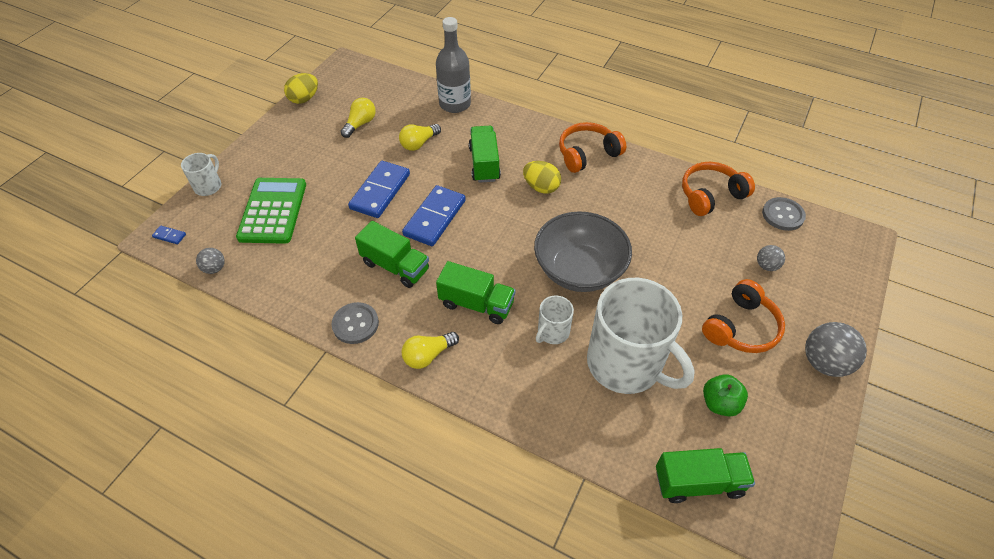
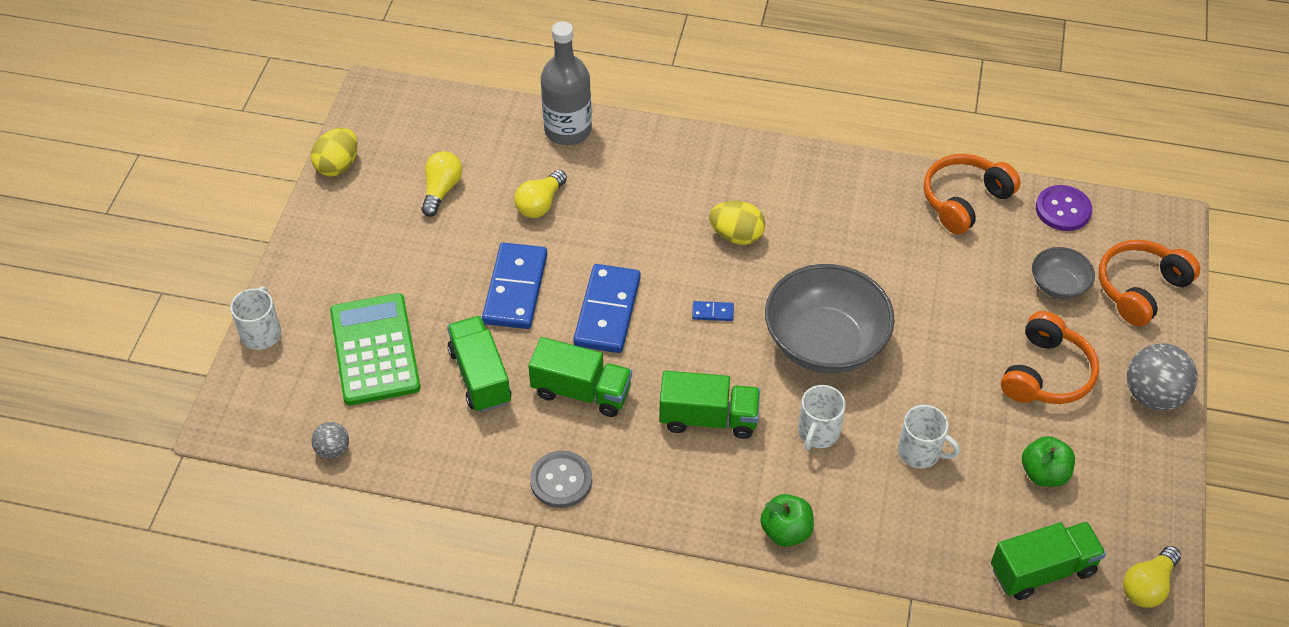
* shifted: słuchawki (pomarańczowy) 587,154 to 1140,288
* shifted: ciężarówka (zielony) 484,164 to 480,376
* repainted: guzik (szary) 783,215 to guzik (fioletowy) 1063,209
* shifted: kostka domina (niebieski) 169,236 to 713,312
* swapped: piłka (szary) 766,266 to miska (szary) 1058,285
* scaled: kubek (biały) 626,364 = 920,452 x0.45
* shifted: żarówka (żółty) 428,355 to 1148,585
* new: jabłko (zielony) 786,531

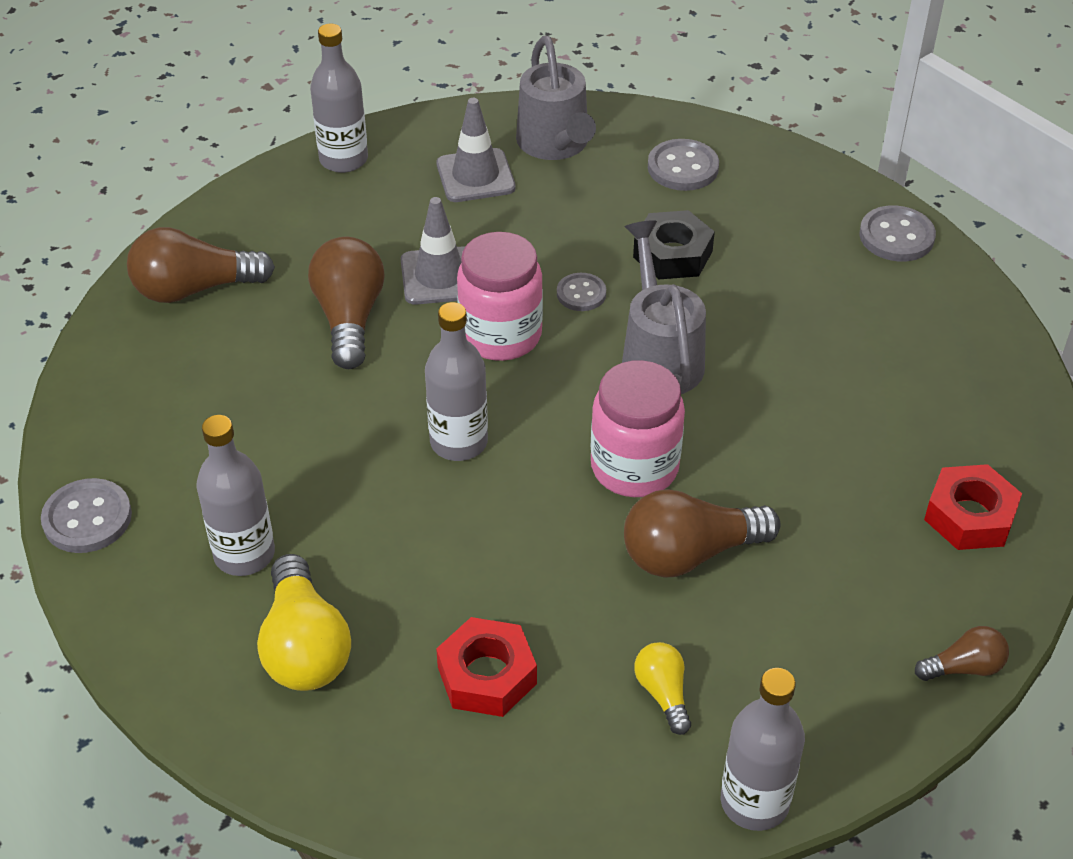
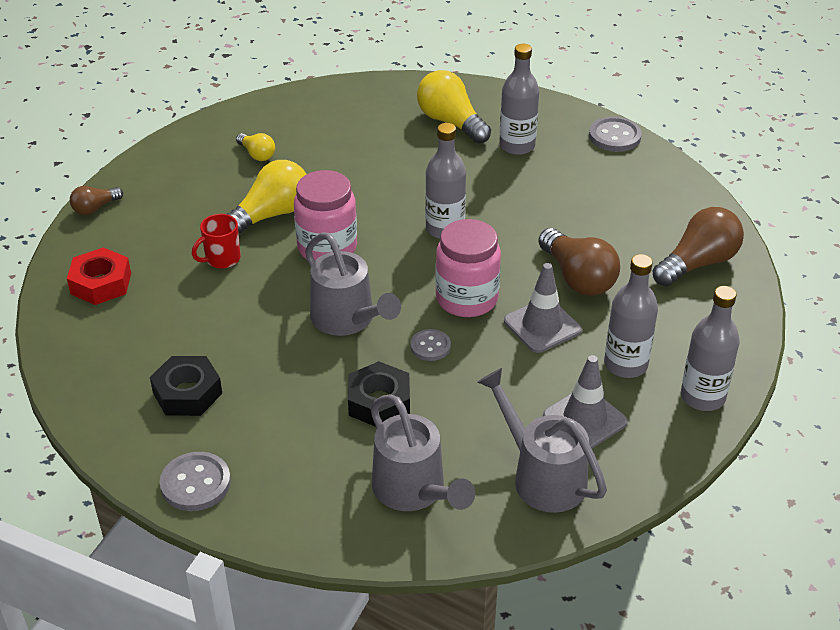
* swapped: guzik (szary) 683,167 to konewka (szary) 414,491
* repainted: żarówka (brązowy) 690,554 to żarówka (żółty) 271,215
* gone: nakrętka (czerwony) 487,675
* shifted: butelka (szary) 754,802 to 625,365
* new: kubek (czerwony) 222,259
* new: nakrętka (czarny) 187,393

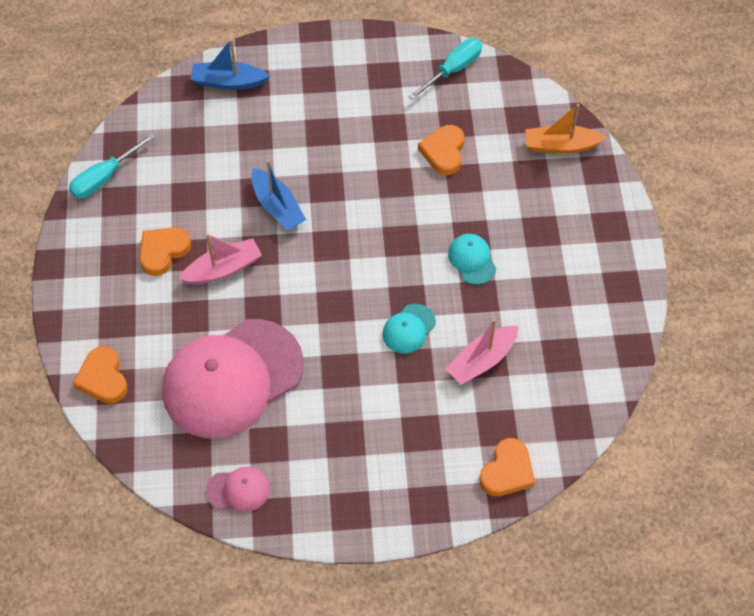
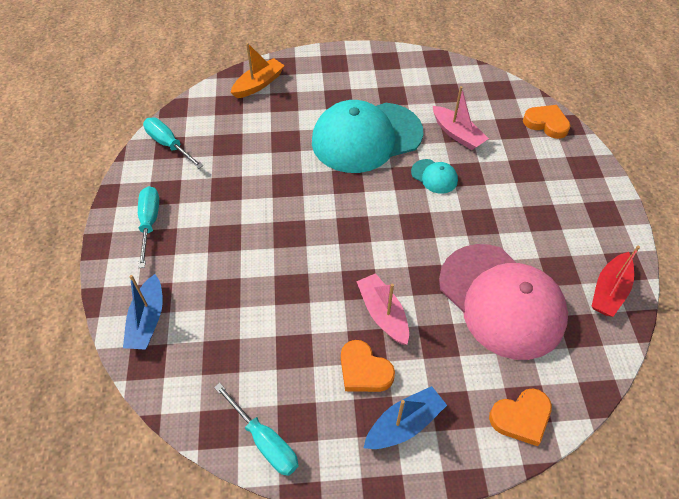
* rotated: łódka (pomarańczowy) 561,146 = 258,84 135 degrees counterclockwise
* gone: serce (pomarańczowy) 443,152
* shifted: łódka (niebieski) 277,207 to 404,424
* scaled: czapka (turkusowy) 472,260 = 366,137 x2.43
* swapped: czapka (różowy) 238,490 to łódka (czerwony) 609,291
* new: śrubokręt (turkusowy) 149,223

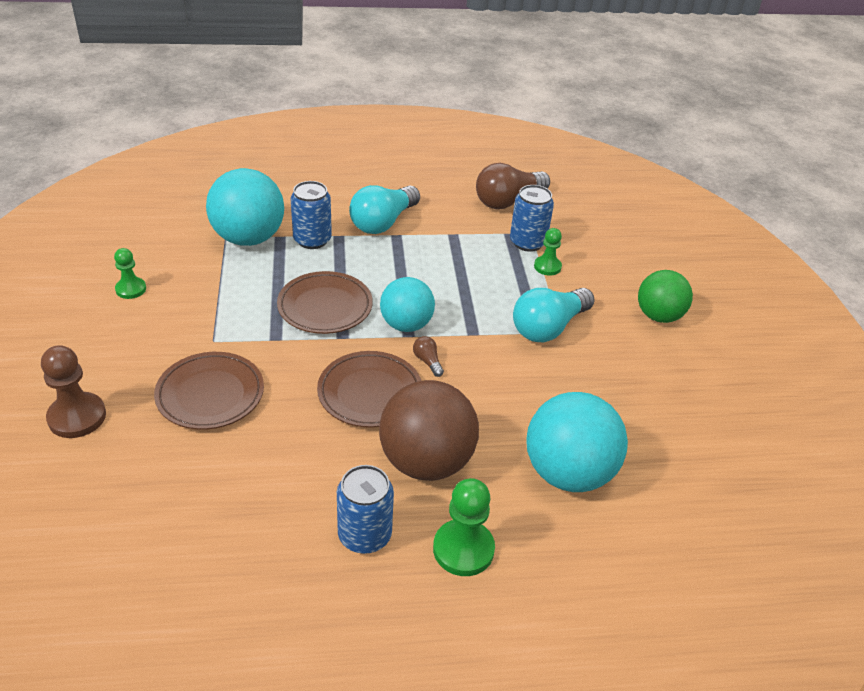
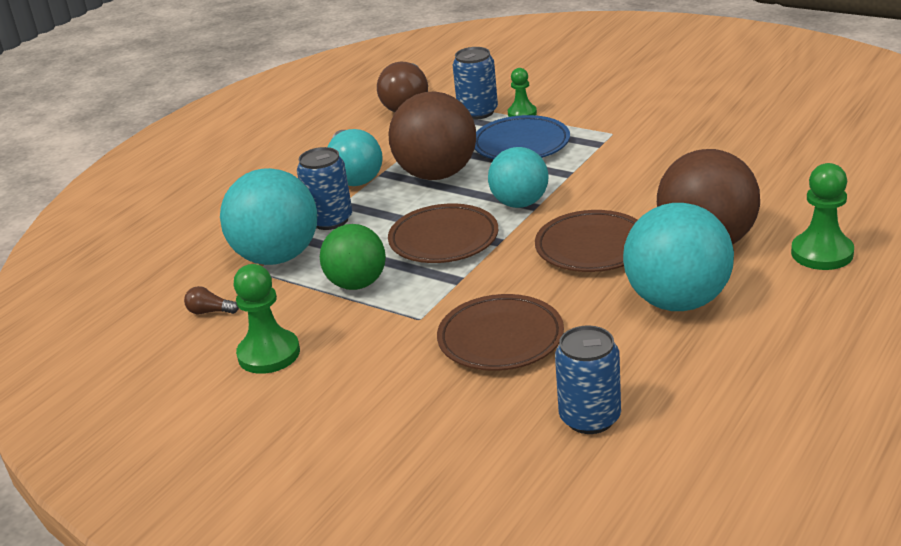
* scaled: pionek (zielony) 131,289 = 269,354 x1.60
* shifted: piłka (zielony) 658,316 to 357,284
* gone: żarówka (turkusowy) 548,327
* shifted: żarówka (brązowy) 427,361 to 210,312
* gone: pionek (brązowy) 77,417
* shifted: piłka (turkusowy) 568,473 to 677,301
* shifted: puszka (niebieski) 364,535 to 590,418
* new: piłka (brązowy) 437,174
* new: talerz (niebieski) 521,144

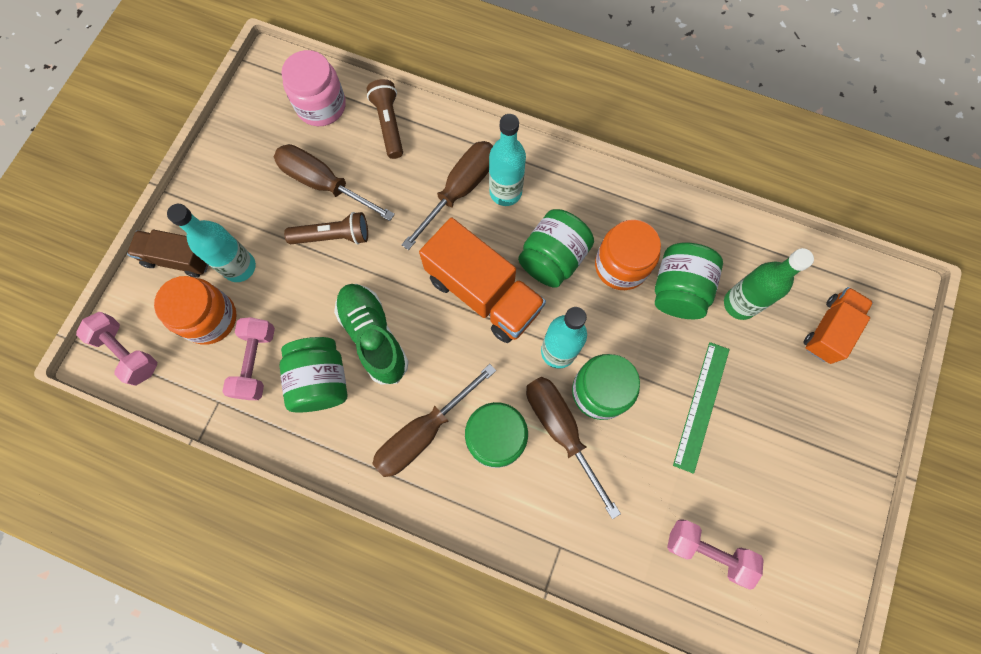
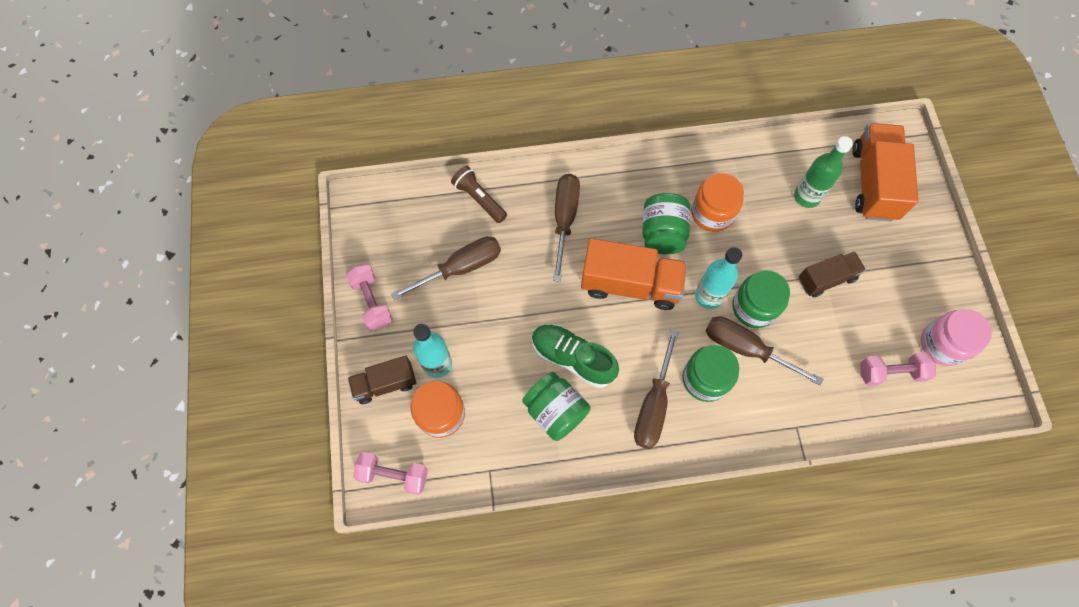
* shifted: słoik (różowy) 321,106 to 942,344
* gone: butelka (turkusowy) 505,192
* rotated: śrubokręt (brązowy) 324,184 = 460,268 150 degrees clockwise
* gone: latarka (brązowy) 333,236
* gone: słoik (zielony) 678,290
* scaled: ciężarówka (pomarańczowy) 829,330 = 873,183 x1.65
* shifted: hantel (różowy) 256,362 to 372,302
* swapped: linijka (zielony) 701,406 to ciężarówka (brązowy) 826,279

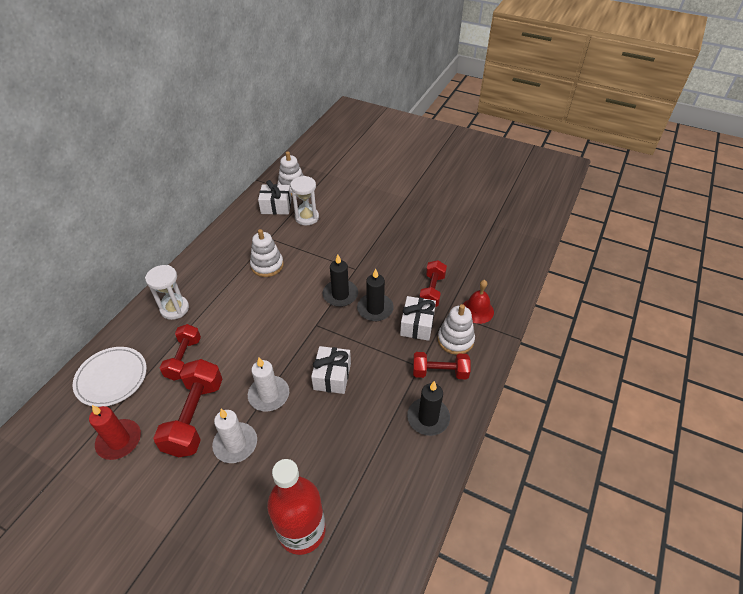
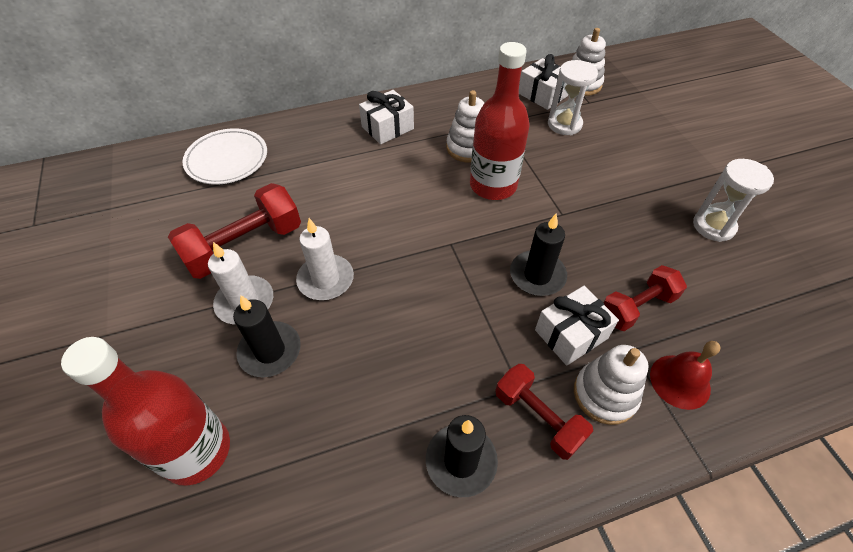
* shifted: świeca (czarny) 340,295 to 270,351
* shifted: klepsydra (biały) 174,309 to 713,226
* gone: hantel (czerwony) 184,358
* shifted: prezent (biały) 332,376 to 387,128
* gone: świeca (czerwony) 119,441
* new: butelka (czerwony) 493,185

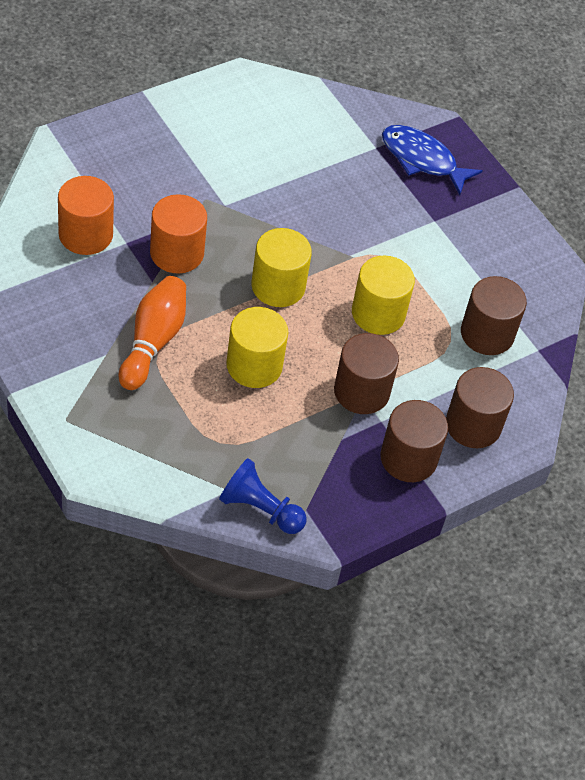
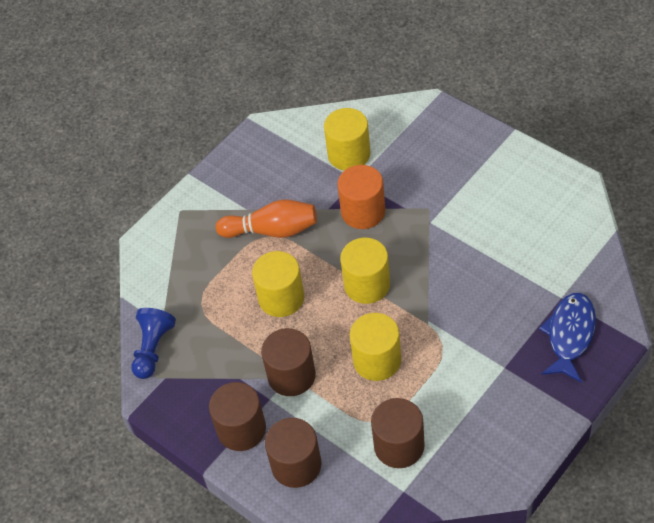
* repainted: walec (pomarańczowy) 85,235 to walec (żółty) 349,154

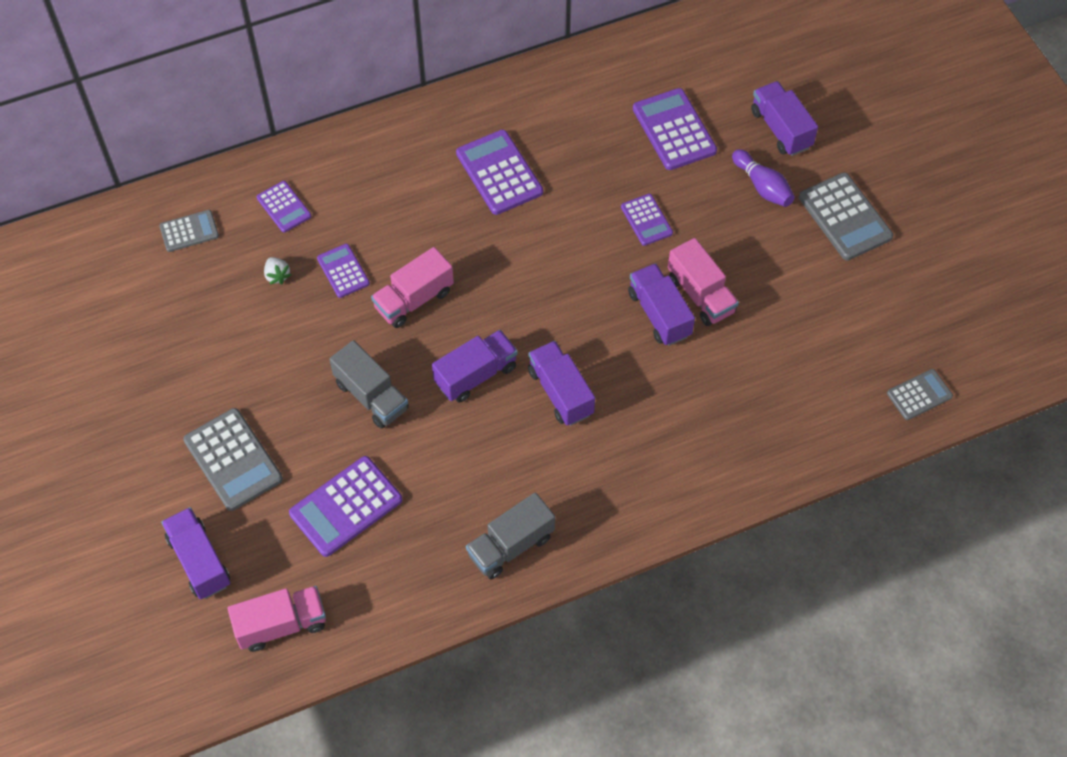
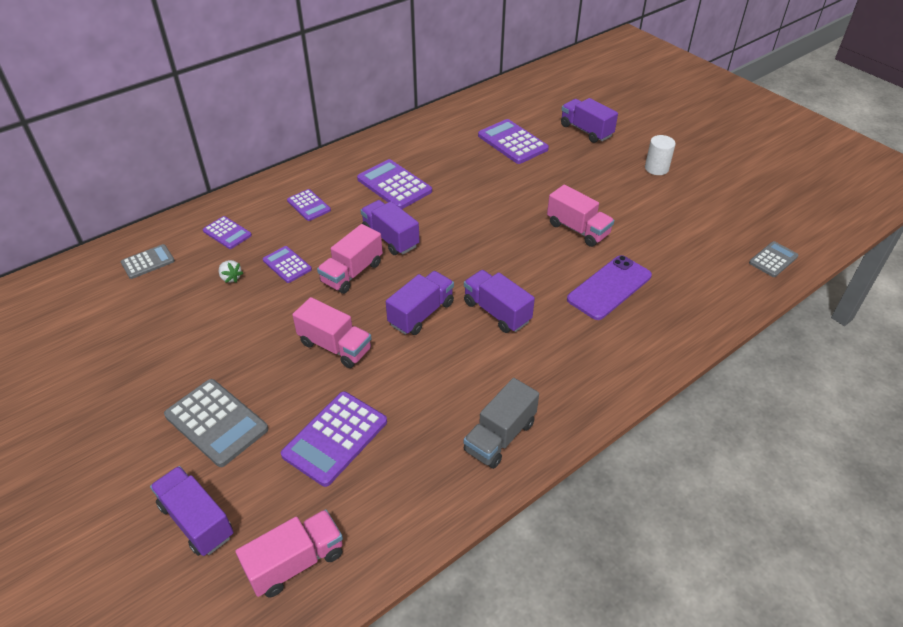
* gone: kręgiel (fioletowy) 762,186
* swapped: kalkulator (szary) 845,217 to walec (biały) 656,168
* shifted: kalkulator (fioletowy) 646,220 to 309,205
* shifted: ciężarówka (fioletowy) 659,314 to 390,238
* repainted: ciężarówka (szary) 371,396 to ciężarówka (różowy) 335,346
* new: telefon (fioletowy) 609,287

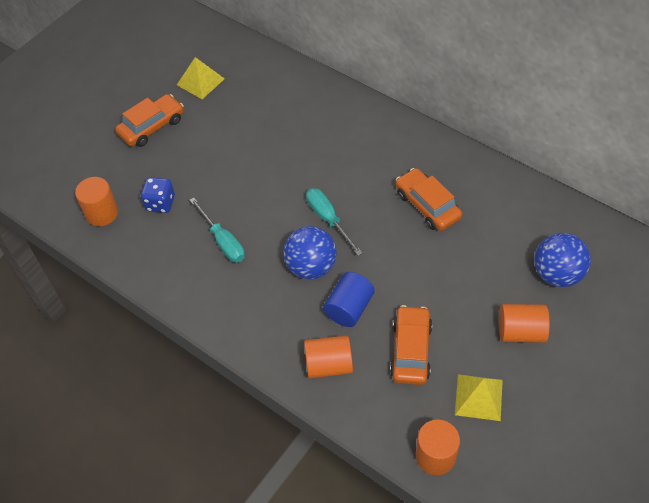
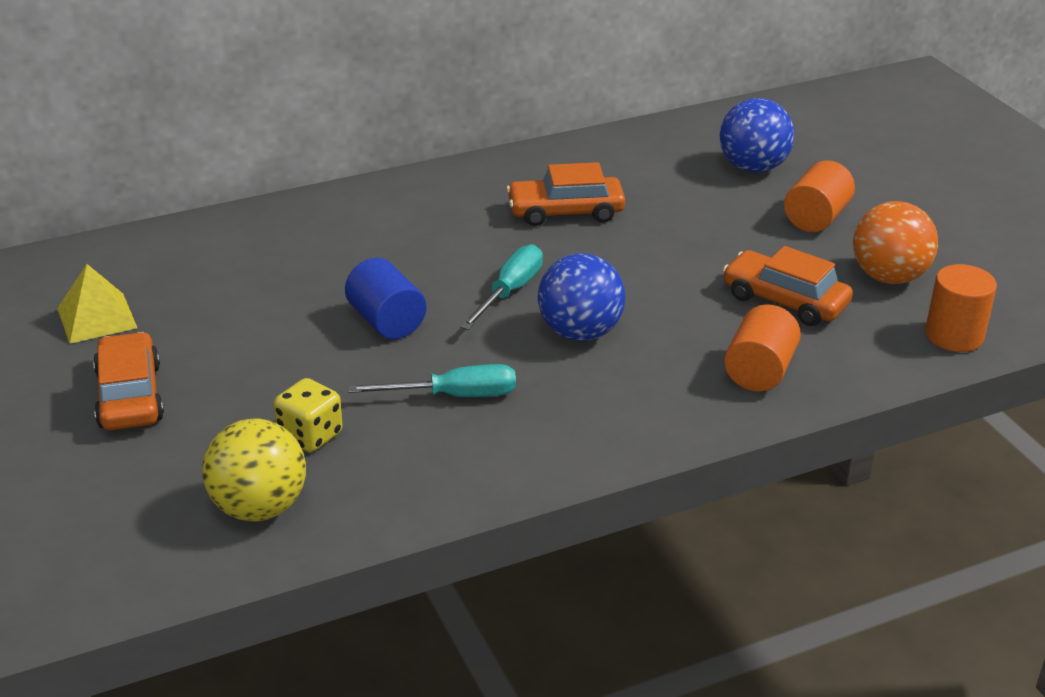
* swapped: walec (pomarańczowy) 102,213 to piłka (żółty) 259,508
* repainted: kostka do gry (niebieski) 160,203 to kostka do gry (żółty) 310,435
* rotated: śrubokręt (turkusowy) 328,219 = 510,292 120 degrees clockwise
* shifted: walec (niebieski) 349,308 to 386,321
* swapped: piramida (żółty) 479,397 to piłka (pomarańczowy) 888,277

